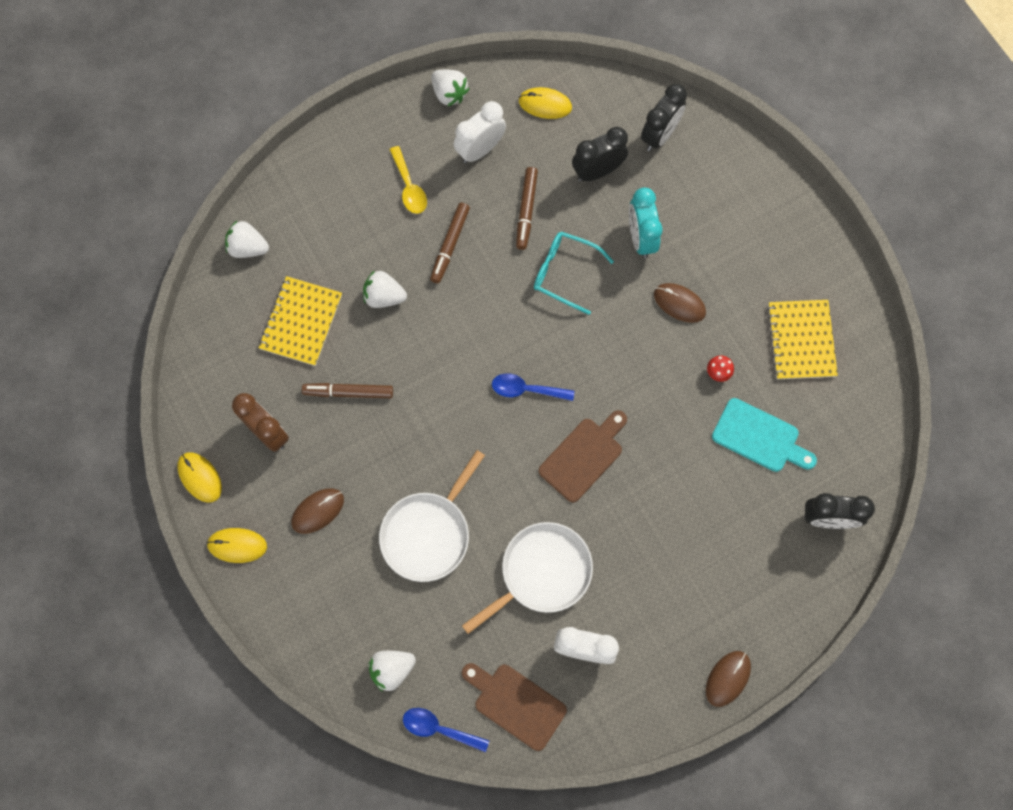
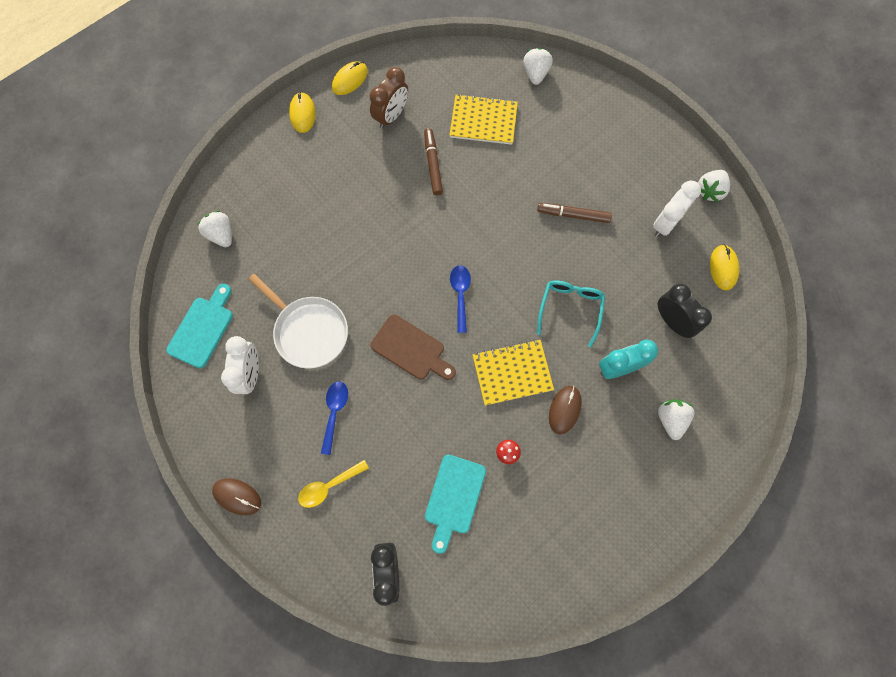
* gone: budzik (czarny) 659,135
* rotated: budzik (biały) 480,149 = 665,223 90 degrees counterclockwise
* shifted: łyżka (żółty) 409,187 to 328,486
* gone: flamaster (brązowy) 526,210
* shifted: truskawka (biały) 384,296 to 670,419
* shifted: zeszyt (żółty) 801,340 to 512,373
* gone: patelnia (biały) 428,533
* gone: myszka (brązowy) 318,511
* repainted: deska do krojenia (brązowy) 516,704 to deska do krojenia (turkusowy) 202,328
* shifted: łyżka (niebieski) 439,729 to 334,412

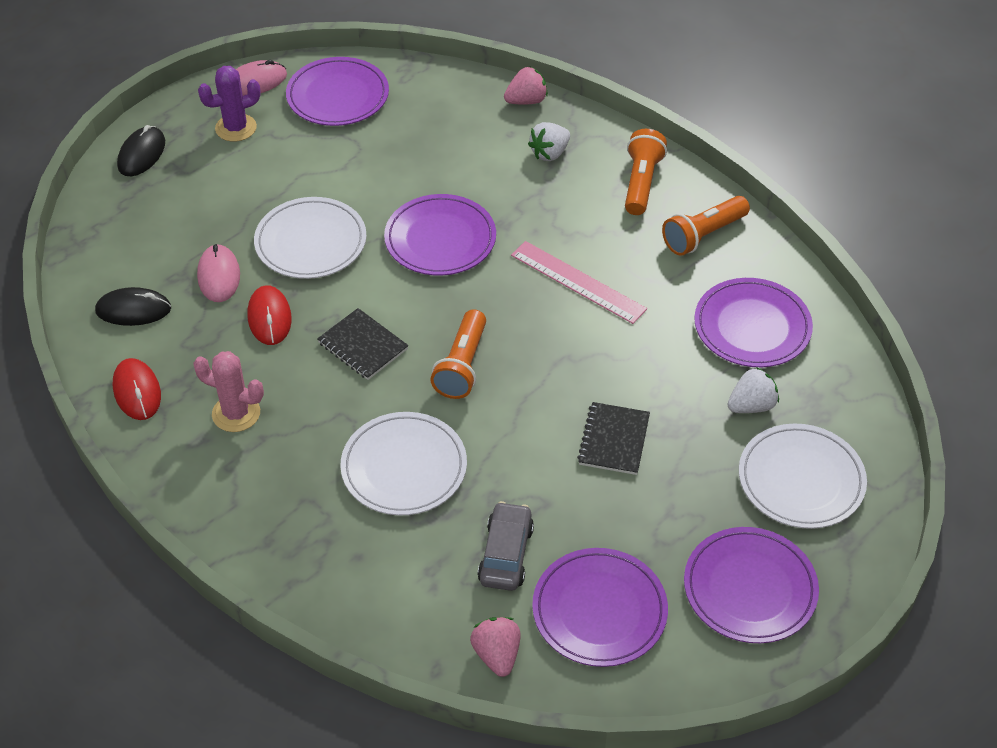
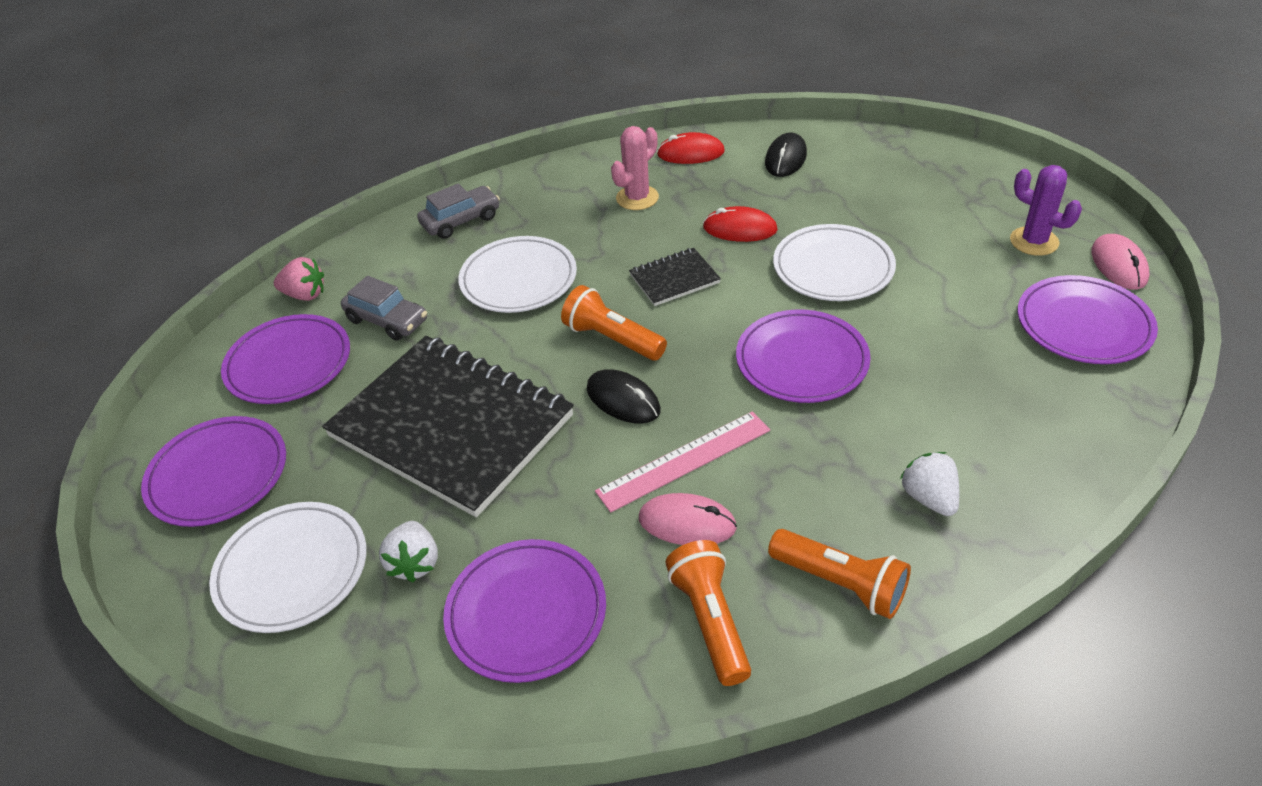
* rotated: kaktus (fioletowy) 236,128 = 1034,241 45 degrees counterclockwise
* gone: truskawka (różowy) 526,101
* shifted: myszka (czarny) 141,154 to 623,400
* shifted: myszka (różowy) 219,276 to 687,523
* scaled: zeszyt (czarny) 613,440 = 451,426 x2.35
* new: samochód (szary) 461,221

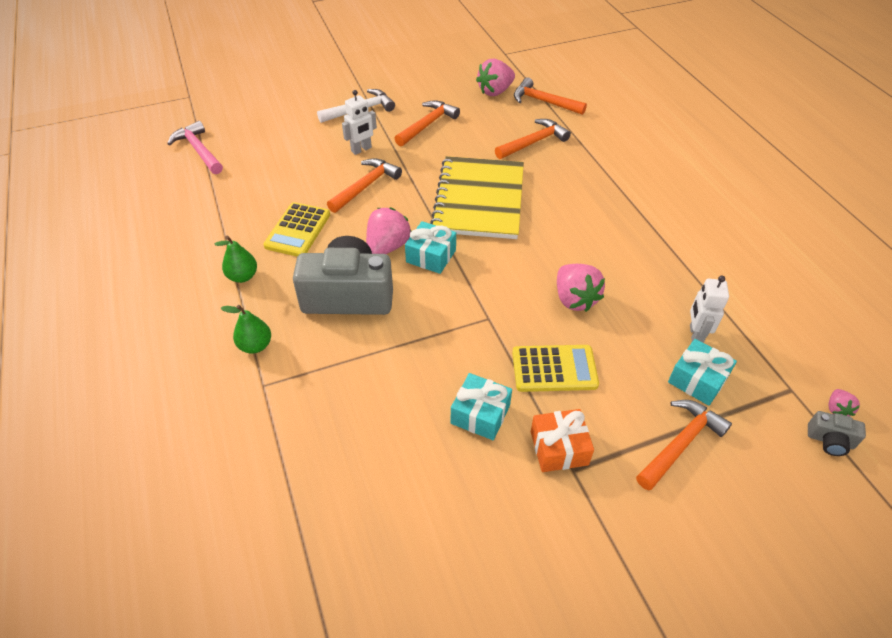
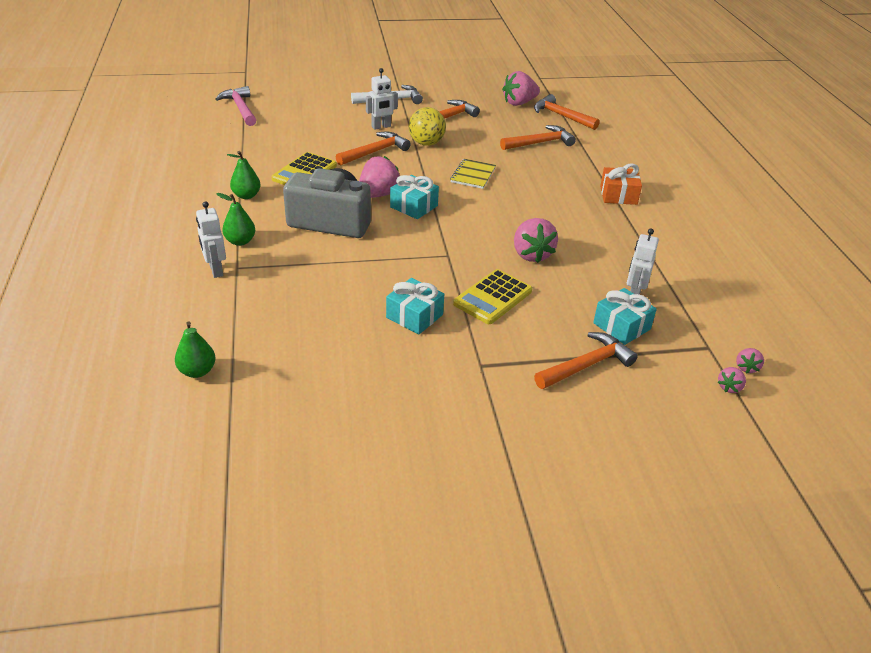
* scaled: zeszyt (żółty) 479,199 = 473,175 x0.45
* rotated: kalkulator (żółty) 554,369 = 493,297 120 degrees clockwise
* shifted: prezent (pomarańczowy) 559,448 to 618,195
* swapped: aparat fotograficzny (szary) 830,440 to truskawka (różowy) 729,387
* new: piłka (żółty) 426,143
* new: robot (biały) 216,270
* new: gruszka (zielony) 197,371

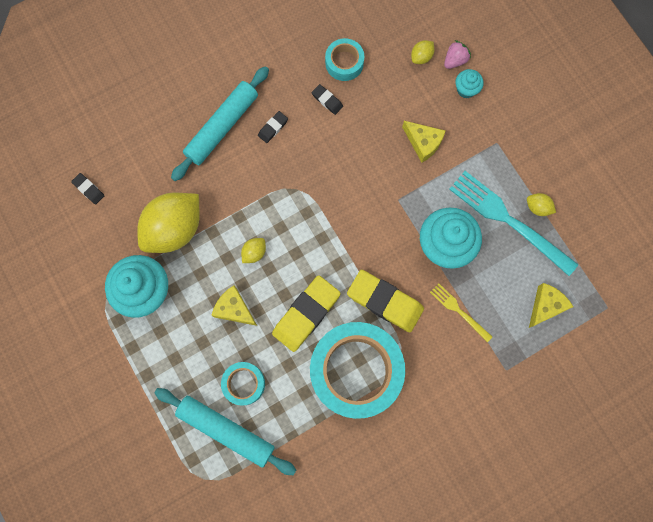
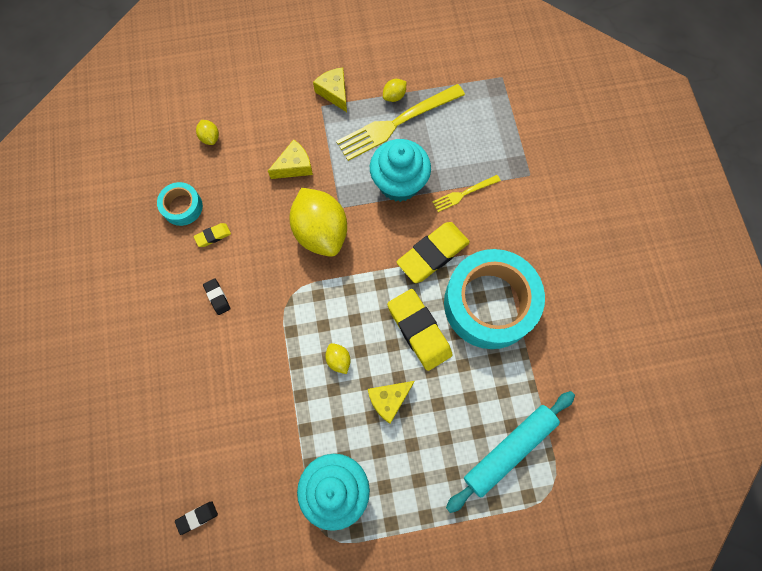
* gone: truskawka (różowy) 455,60
* gone: wałek do ciasta (turkusowy) 222,127
* gone: muffinka (turkusowy) 466,89
* repainted: gumka do mazania (czarny) 327,100 to gumka do mazania (żółty) 213,236
* repainted: widelec (turkusowy) 507,220 to widelec (żółty) 395,124
* shifted: cytryna (żółty) 174,229 to 321,232
* shifted: ser (żółty) 545,306 to 334,92
* gone: taśma klejąca (turkusowy) 244,383

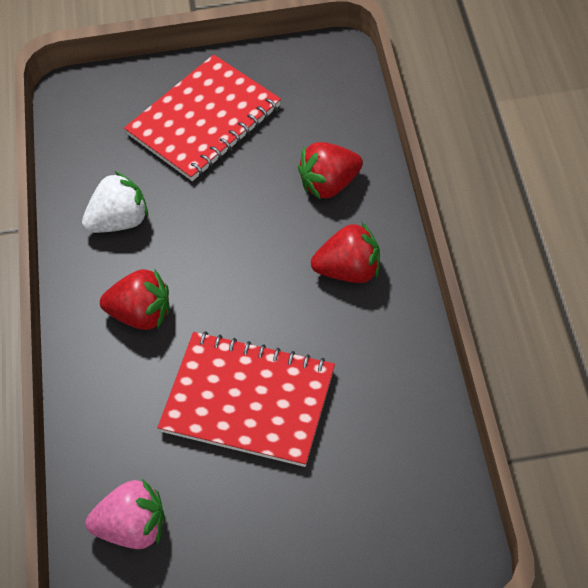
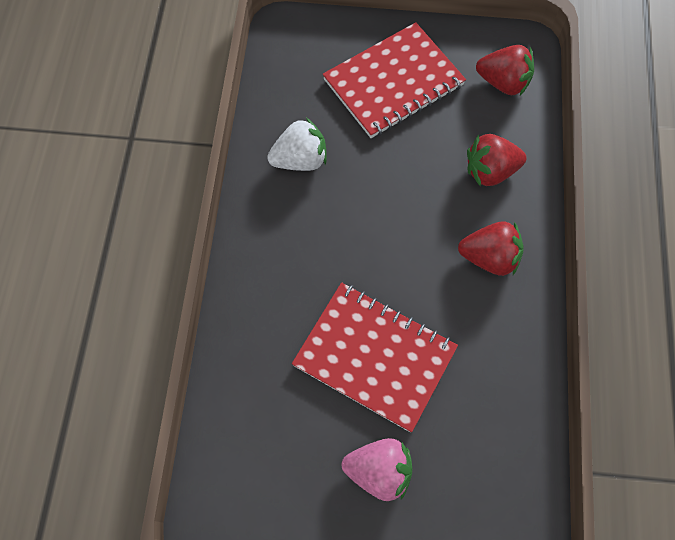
* shifted: truskawka (czerwony) 141,314 to 503,82
* shifted: truskawka (różowy) 133,526 to 379,471

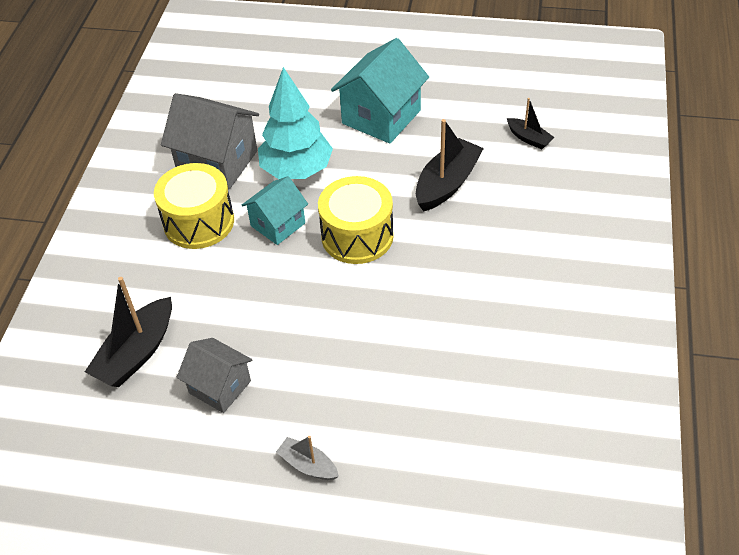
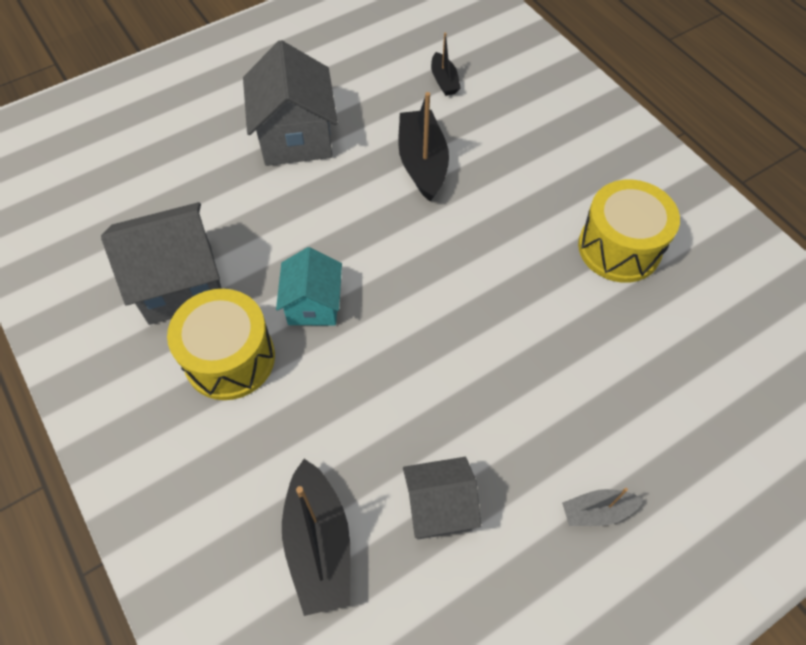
* repainted: domek (turkusowy) 381,117 to domek (szary) 296,137
* gone: drzewko (turkusowy) 297,170
* rotated: łódka (czarny) 529,138 = 444,81 75 degrees clockwise
* shifted: bęben (żółty) 357,236 to 619,248

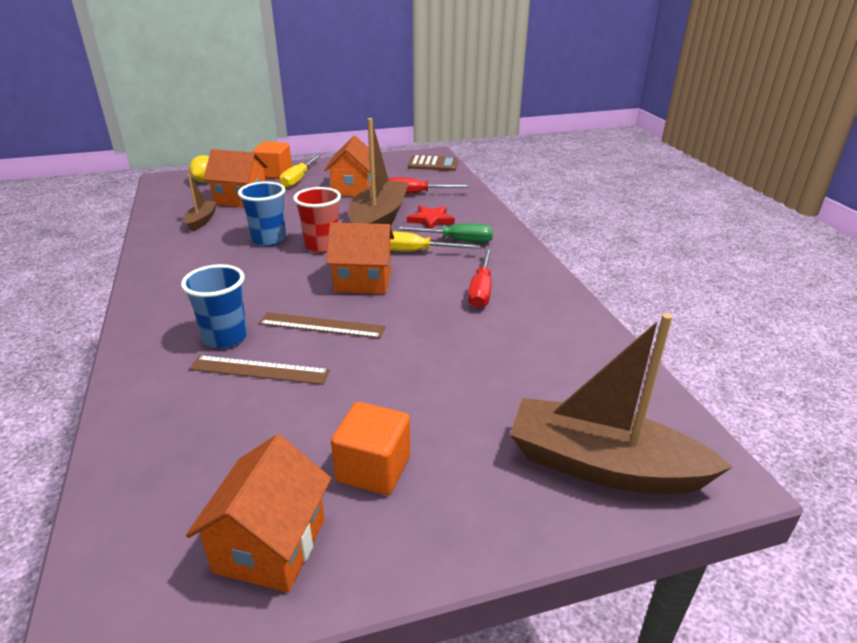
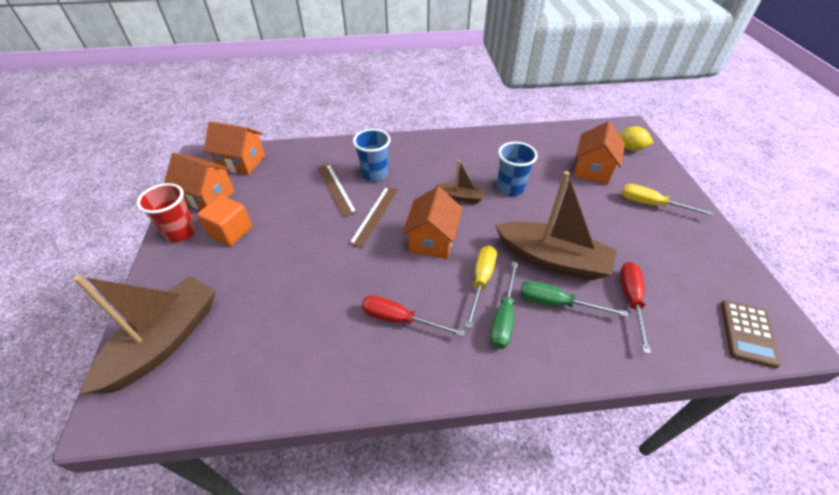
* shifted: domek (pomarańczowy) 353,189 to 241,162
* gone: sześcian (pomarańczowy) 274,174
* shifted: łódka (brązowy) 201,221 to 461,197
* shifted: szklanka (czerwony) 322,246 to 181,232
* swapped: gwiazda (czerwony) 431,220 to śrubokręt (zielony) 556,303
* rotated: linijka (brązowy) 259,370 = 336,189 45 degrees counterclockwise

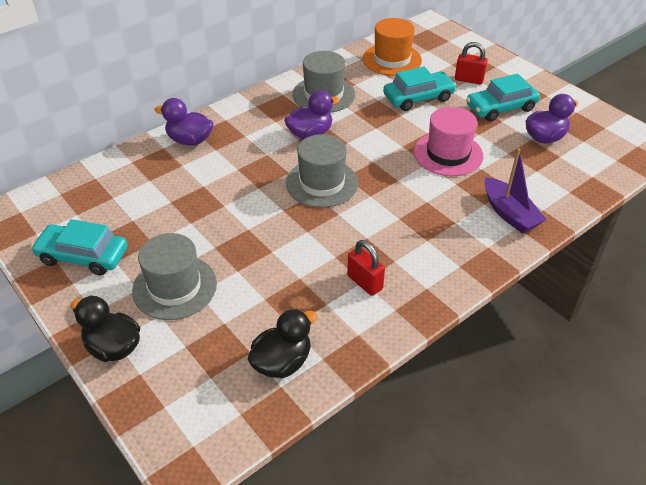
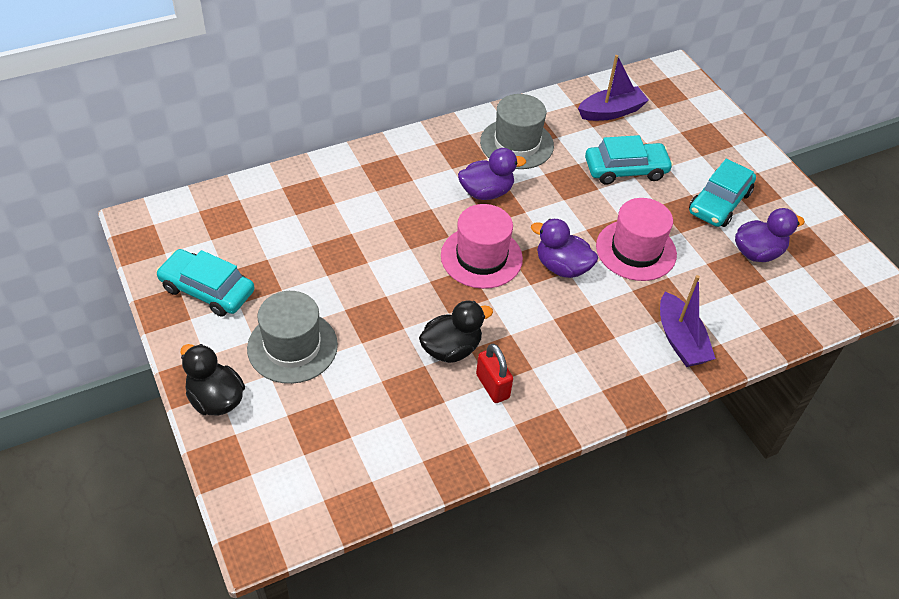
* swapped: kapelusz (pomarańczowy) 392,59 to łódka (fioletowy) 611,112
* gone: kłódka (czerwony) 469,80
* rotated: samochód (turkusowy) 500,108 = 719,202 45 degrees counterclockwise
* shifted: kaczka (fioletowy) 190,140 to 562,267
* repainted: kapelusz (szary) 322,183 to kapelusz (różowy) 481,257
* shifted: kaczka (czarny) 282,362 to 451,349

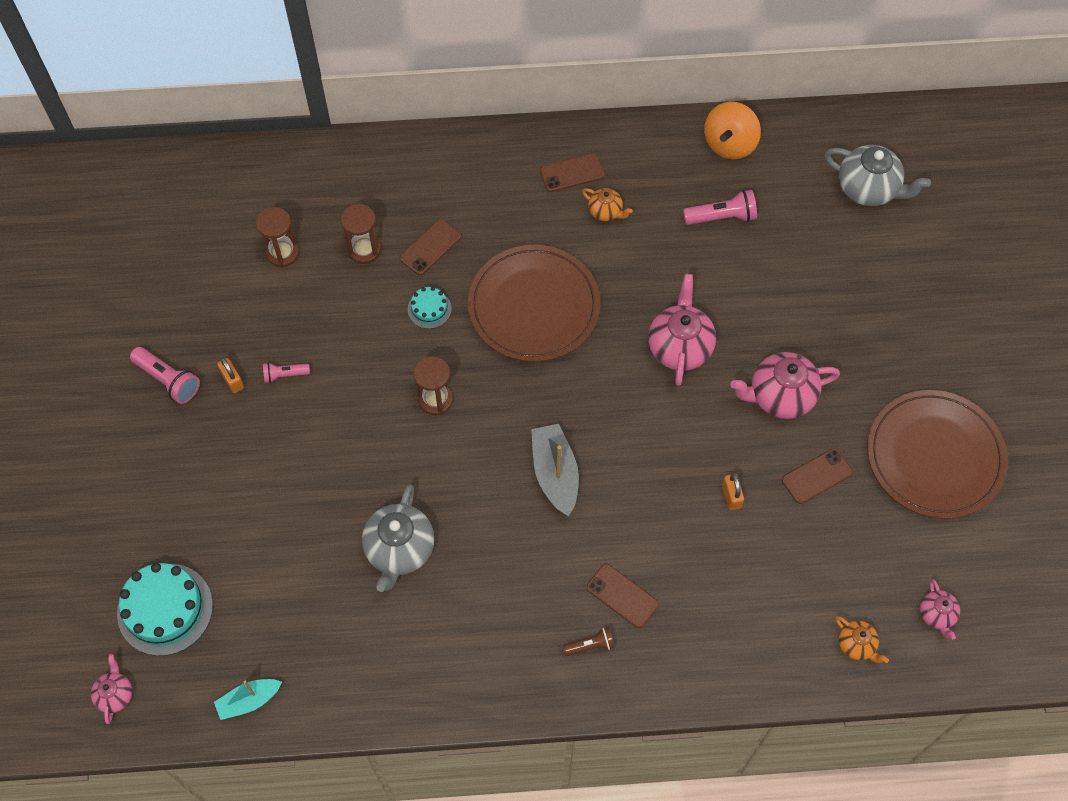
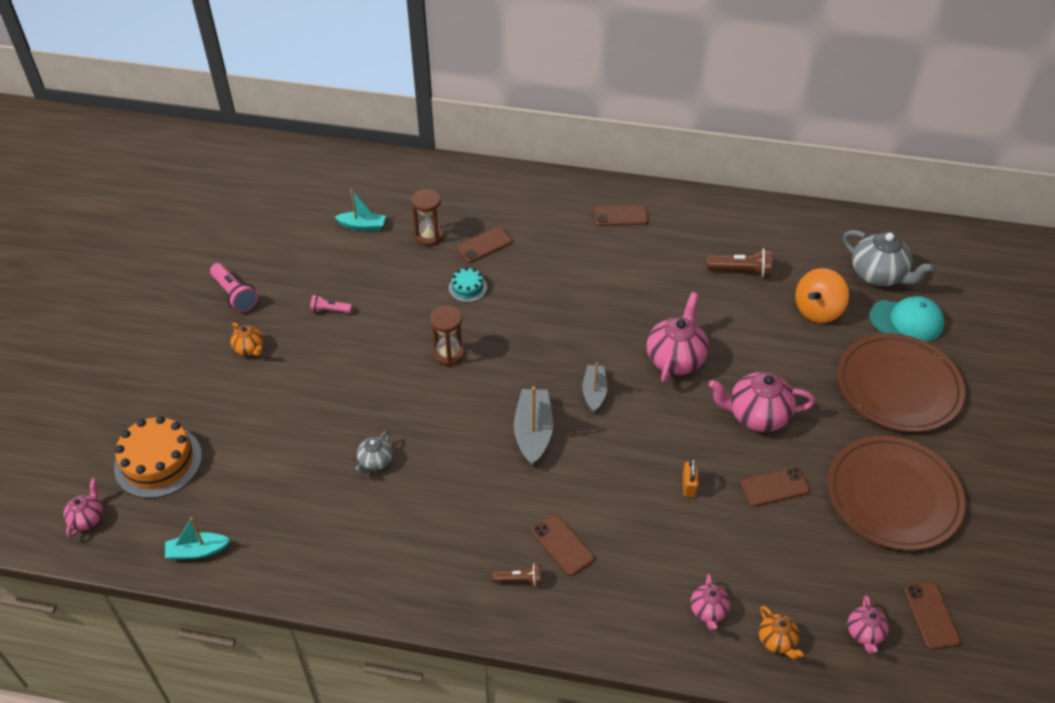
* shifted: bączek (pomarańczowy) 729,144 to 817,310
* shifted: imbryk (pomarańczowy) 605,212 to 250,348
* repainted: latarka (różowy) 722,217 to latarka (brązowy) 741,271
* swapped: klepsydra (brązowy) 282,253 to łódka (turkusowy) 362,226
* shifted: talerz (brązowy) 534,306 to 898,386
* gone: kłódka (pomarańczowy) 233,381
* scaled: imbryk (szary) 399,550 = 375,462 x0.54
* repainted: tort (turkusowy) 165,609 to tort (pomarańczowy) 158,462
* new: czapka (turkusowy) 906,320
* new: łódka (szary) 594,392
* new: imbryk (różowy) 708,611
* new: telefon (brązowy) 931,615

